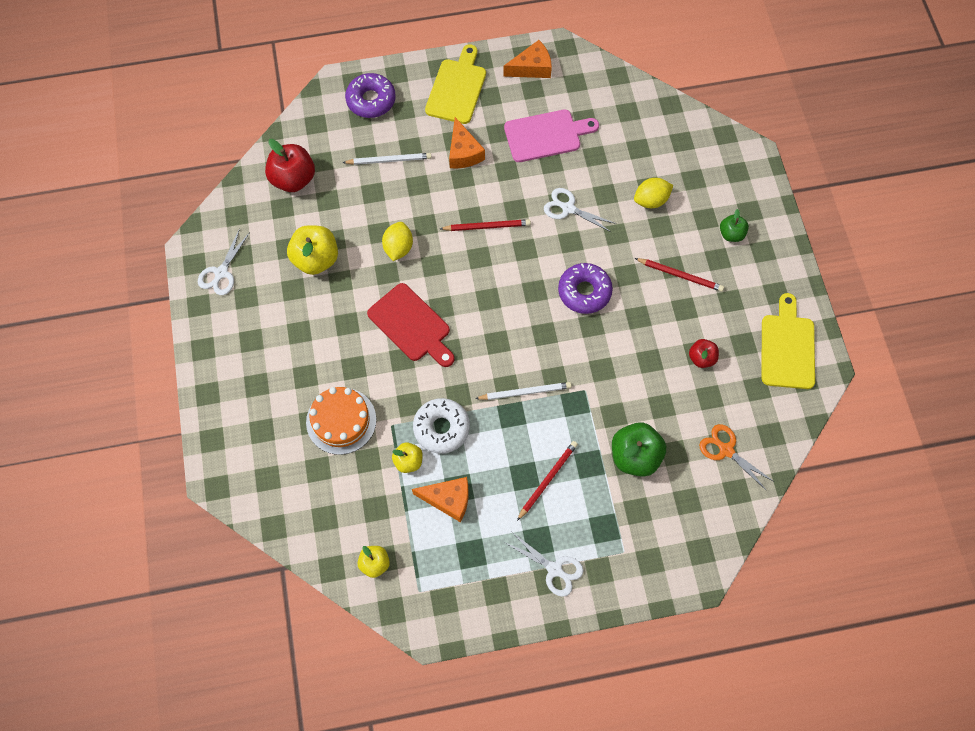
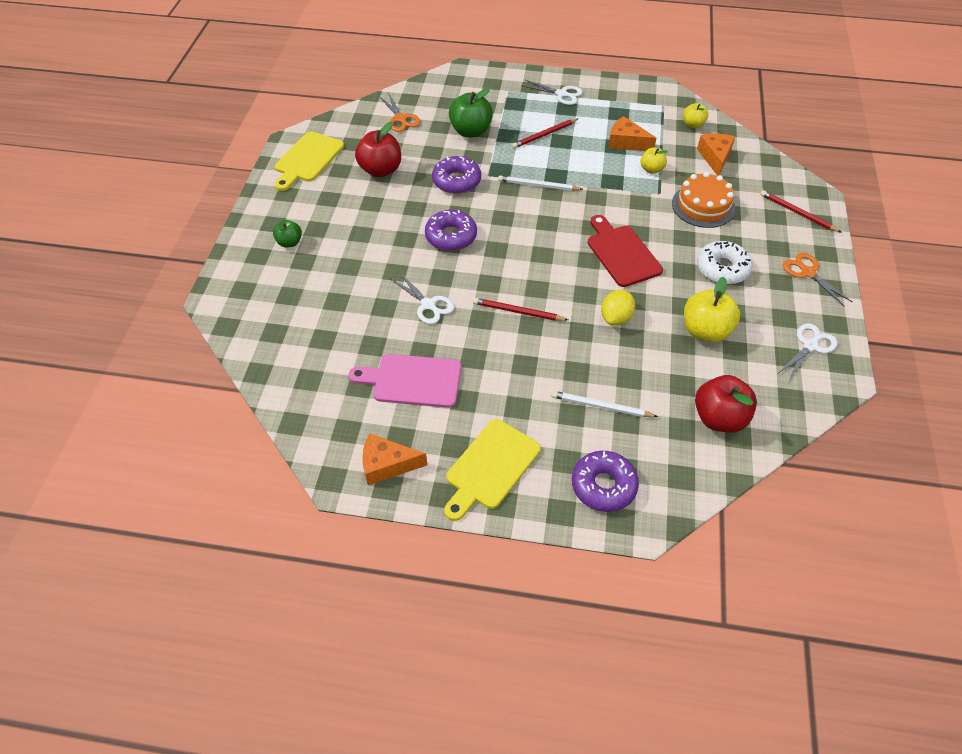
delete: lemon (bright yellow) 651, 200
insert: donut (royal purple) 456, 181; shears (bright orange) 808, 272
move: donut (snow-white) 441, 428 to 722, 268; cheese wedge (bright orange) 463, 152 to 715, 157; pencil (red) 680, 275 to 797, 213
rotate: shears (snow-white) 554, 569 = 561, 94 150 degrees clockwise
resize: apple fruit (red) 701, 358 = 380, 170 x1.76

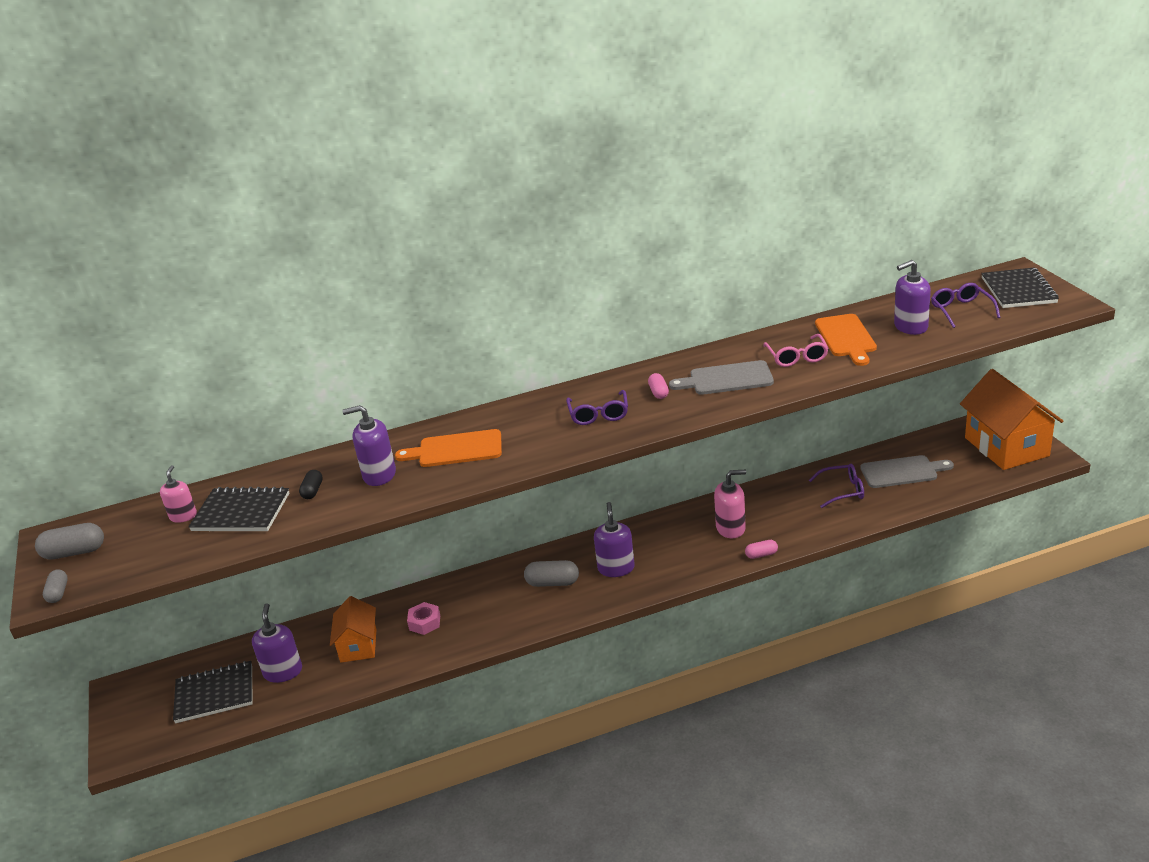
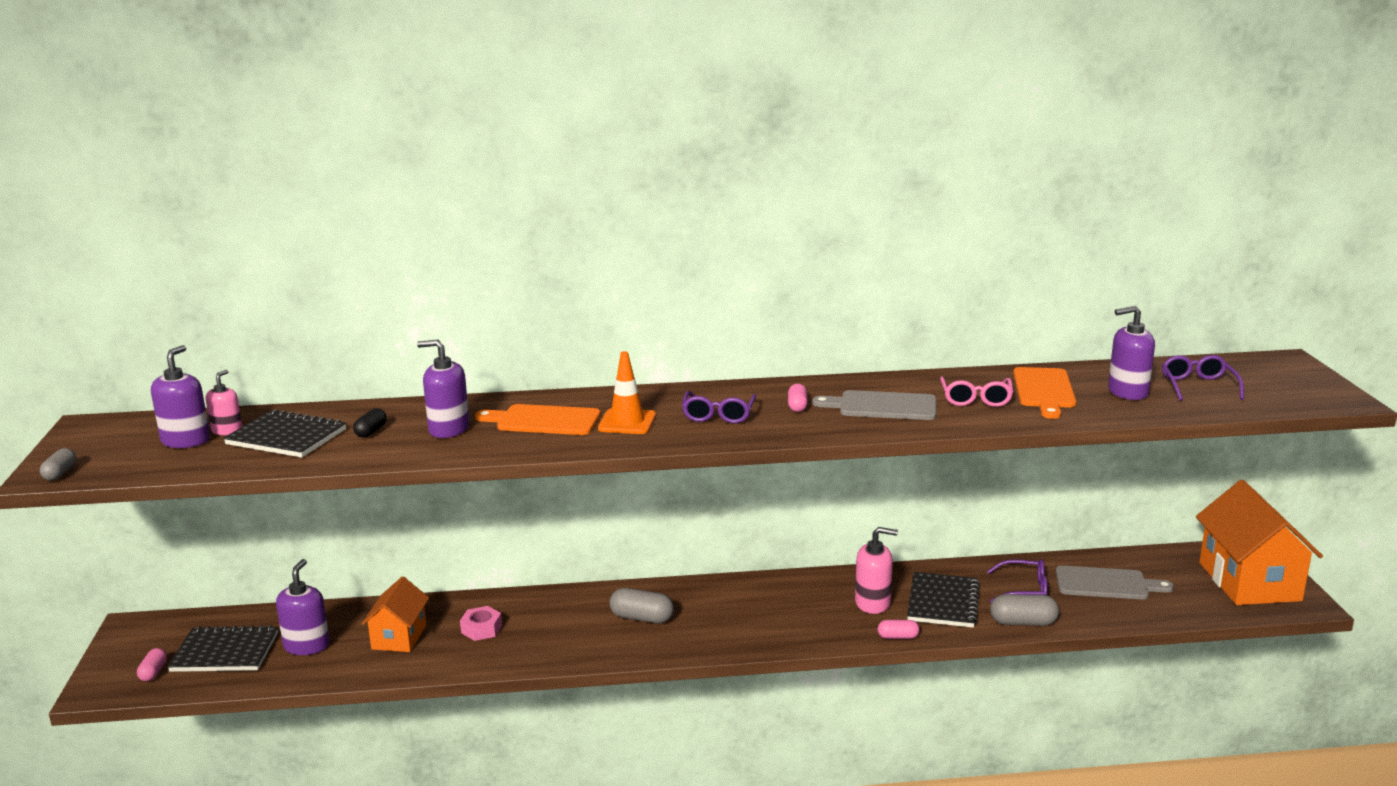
insert: pill shape (rose-pink) 153, 672; road cone (bright orange) 627, 422
move: pill shape (ash-grey) 74, 552 to 1023, 622; soap dispenser (royal purple) 616, 568 to 186, 441; notepad (jet-black) 1018, 290 to 942, 602

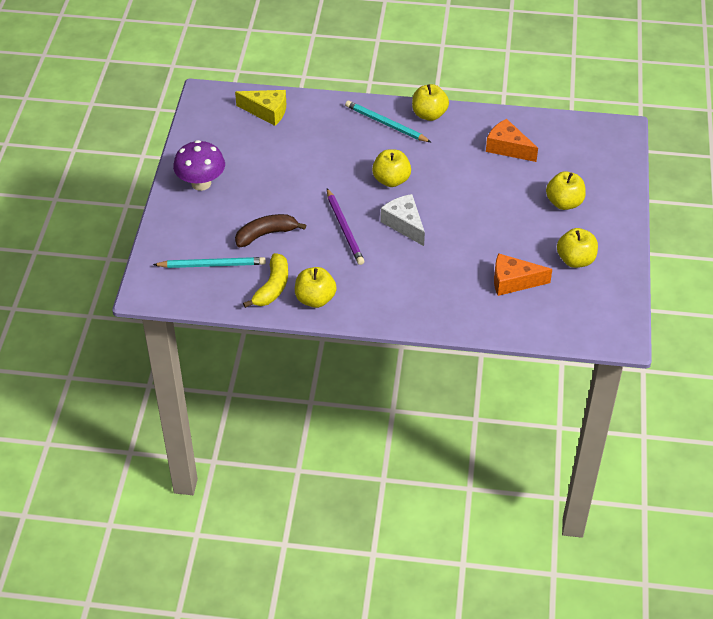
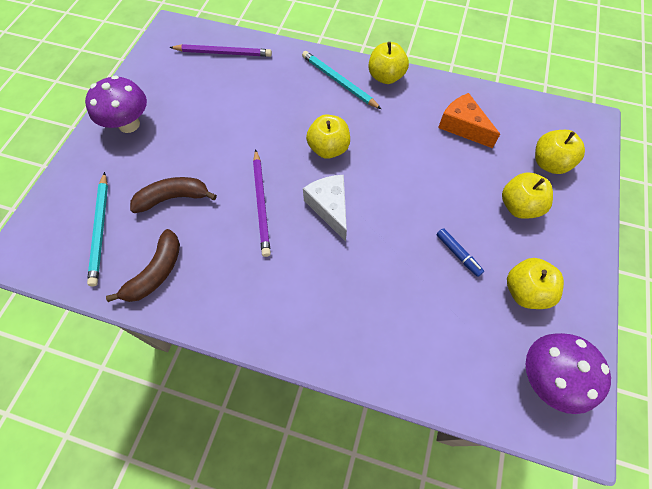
delete: cheese wedge (bright orange) 513, 281
insert: felt pen (blue) 458, 254; fungus (royal purple) 547, 378
move: apple fruit (bright yellow) 315, 299 to 549, 163
replace: cheese wedge (bright yellow) 267, 112 to pencil (royal purple) 223, 53
recolor: banana (bright yellow) 272, 287 to banana (brown) 156, 272
rotate: pencil (turquoise) 212, 265 = 100, 229 75 degrees clockwise

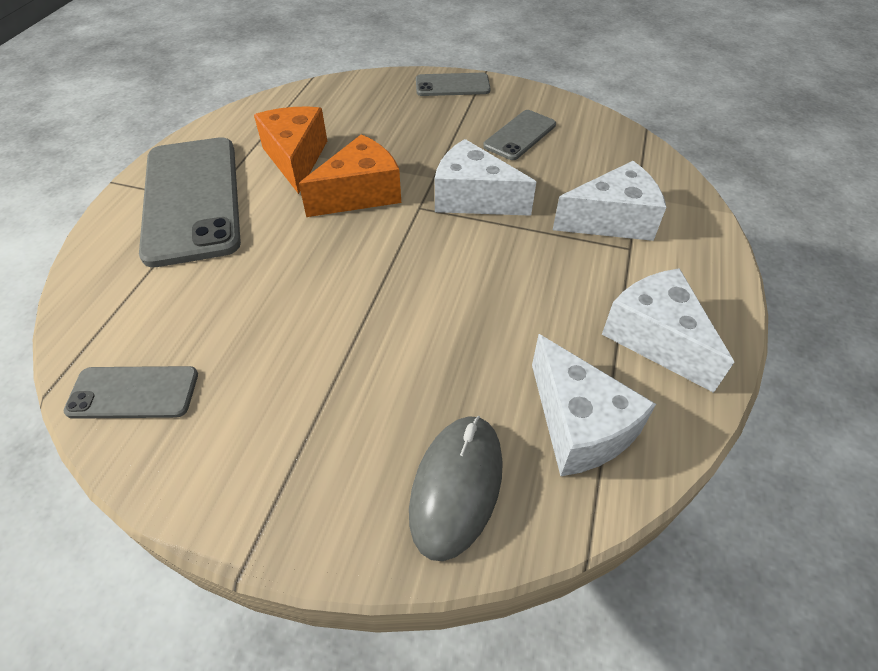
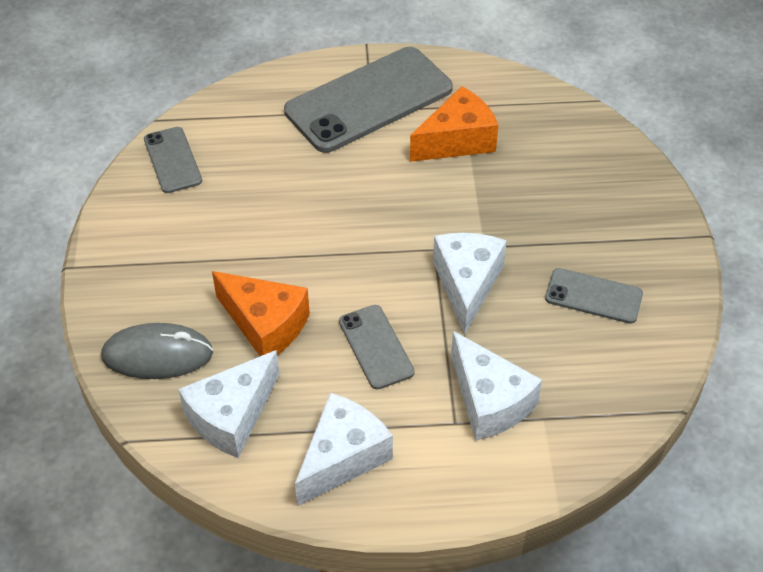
move: cheese wedge (bright orange) 360, 194 to 265, 325; mobile phone (ash-grey) 452, 85 to 376, 347

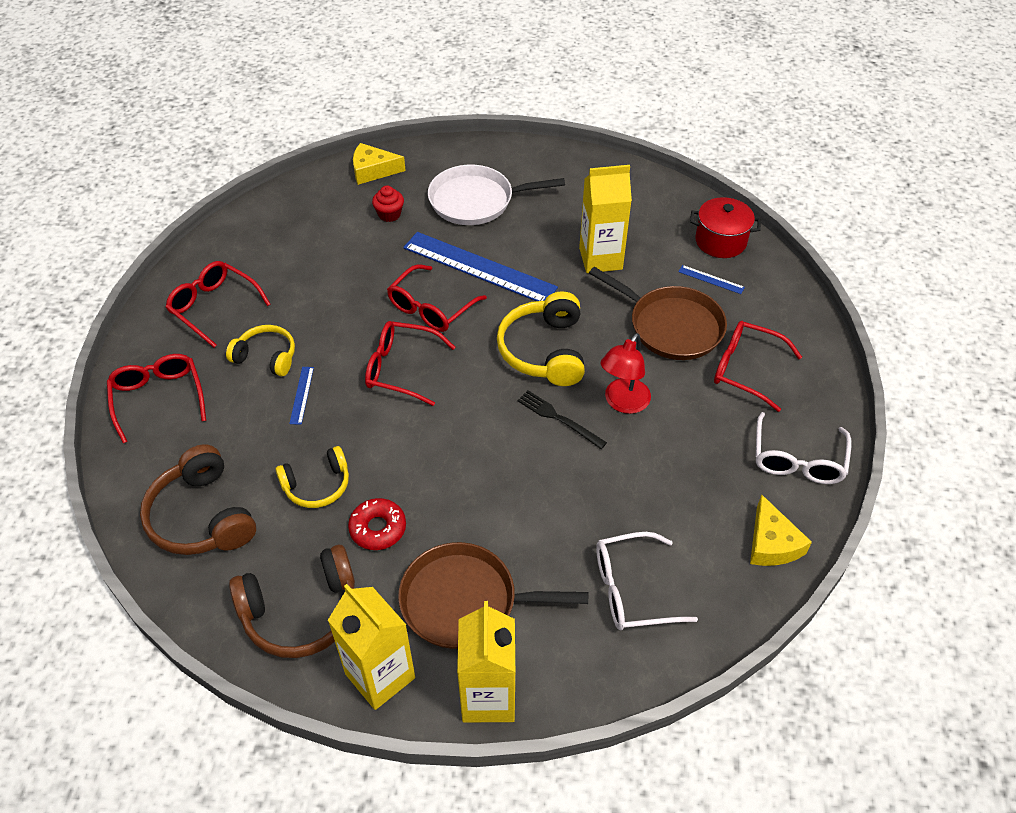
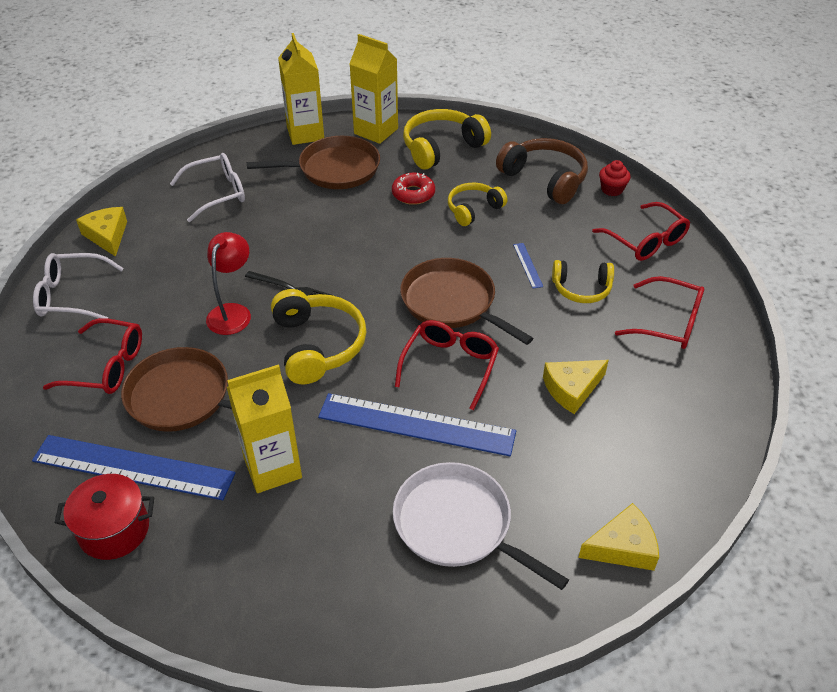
insert: cheese wedge (bright yellow) 572, 389
move: cupcake (red) 389, 214 to 612, 189
replace: eyeglasses (red) 400, 368 to pan (brown) 452, 302
recolor: headphones (brown) 301, 612 to headphones (bright yellow) 441, 147
rotate: pan (snow-white) 476, 201 = 457, 524 120 degrees counterclockwise; eyeglasses (snow-white) 797, 460 = 71, 295 90 degrees counterclockwise
resize: straightedge (blue) 711, 279 = 133, 467 x2.48

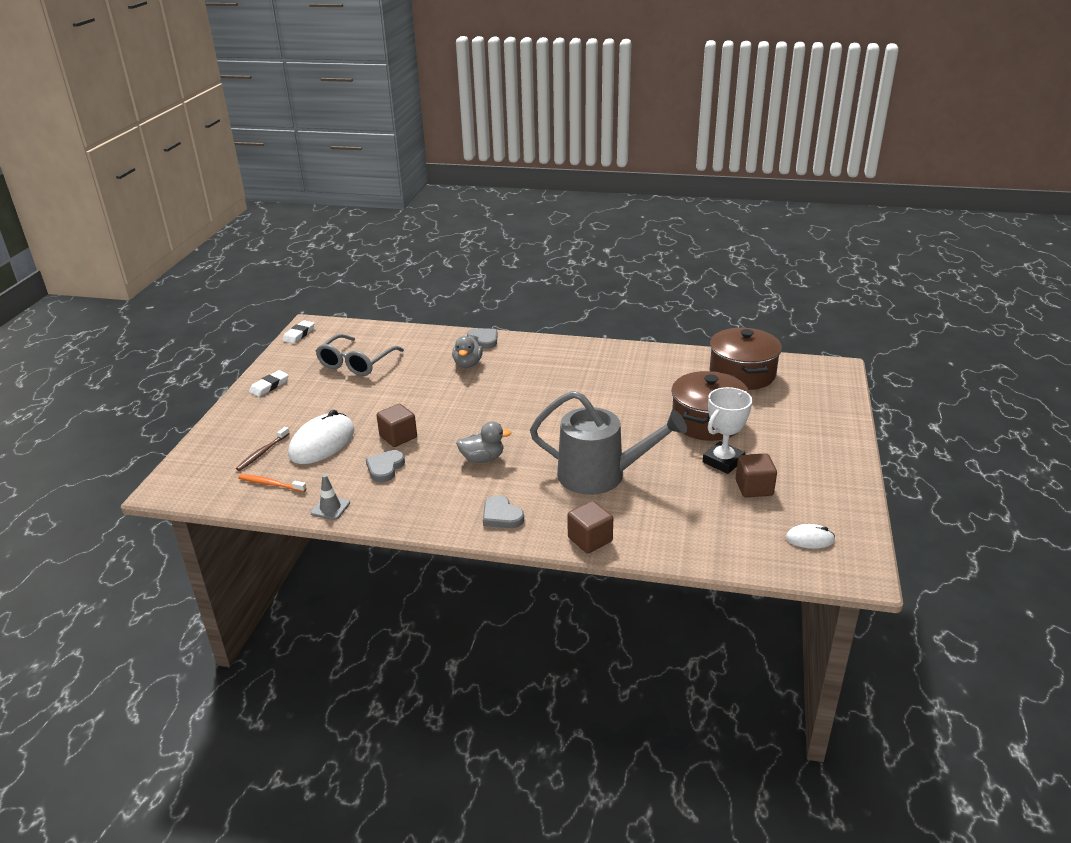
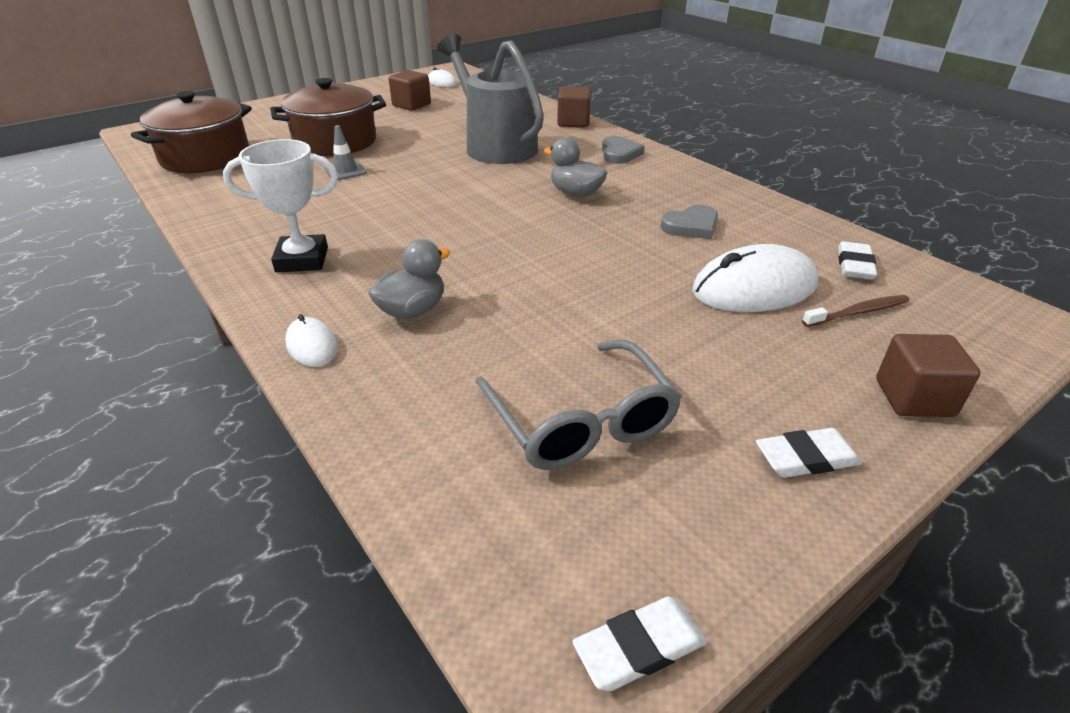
move: road cone (ash-grey) 330, 508 to 345, 171; block (brown) 398, 437 to 914, 398; prize cup (snow-white) 723, 461 to 302, 259
replace: dental brush (bright orange) 270, 484 to gum eraser (snow-white) 854, 265; heart shape (ash-grey) 484, 340 to mouse (snow-white) 312, 345
rotate: eyeglasses (ash-grey) 356, 363 = 581, 421 90 degrees clockwise

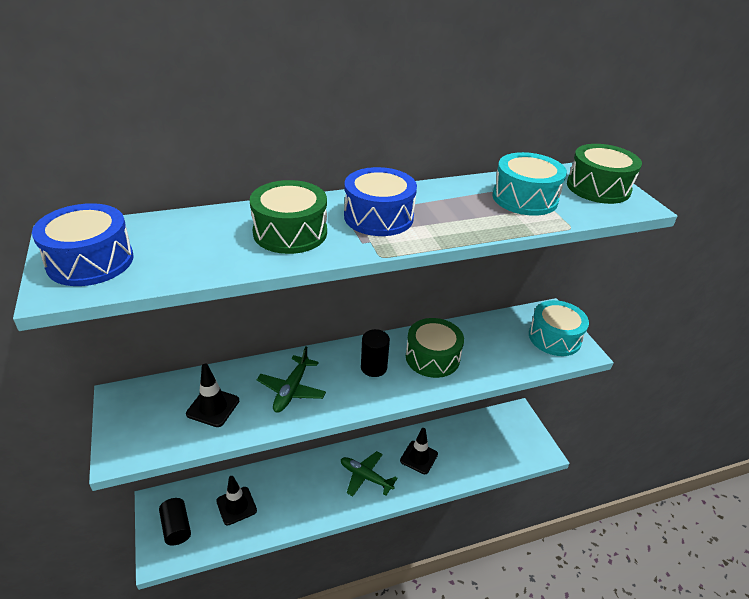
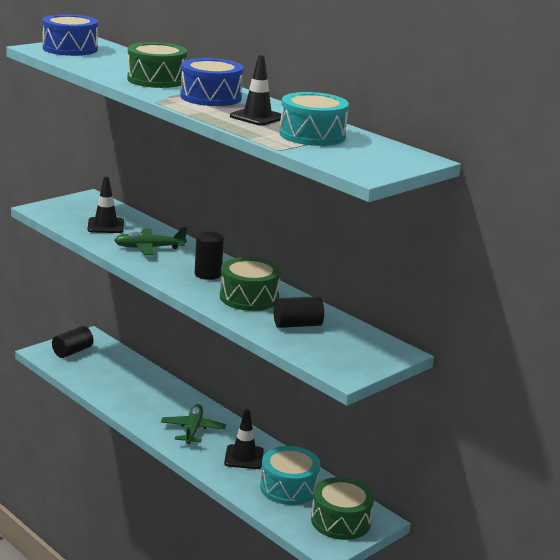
insert: cylinder (jet-black) 297, 325
move: road cone (jet-black) 236, 506 to 257, 117; snare drum (turquoise) 554, 337 to 289, 487; snare drum (leaf-green) 598, 188 to 341, 521

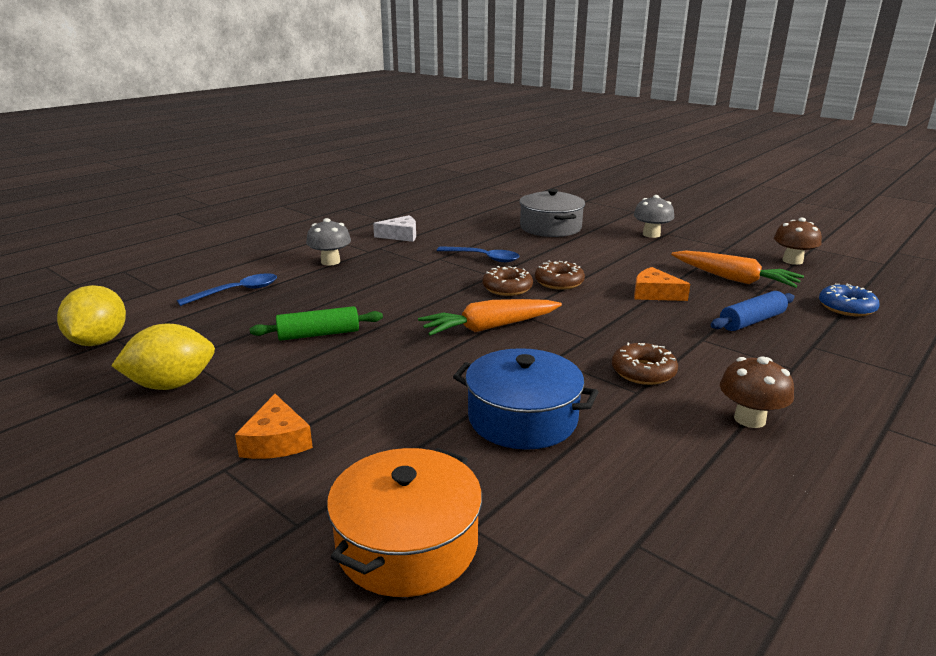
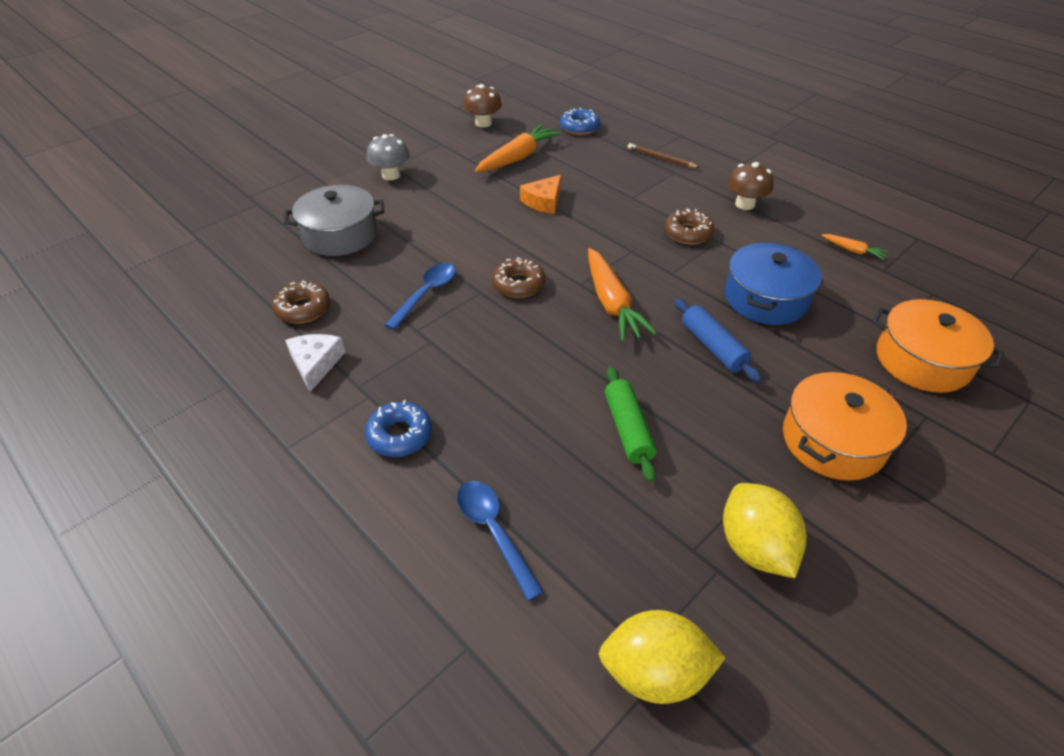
insert: pencil (brown) 661, 158; carrot (bright orange) 853, 251
move: donut (brown) 559, 282 to 303, 309; dough roller (blue) 752, 321 to 713, 347
replace: cheese wedge (bright orange) 276, 441 to stockpot (bright orange) 833, 440; fungus (ash-grey) 330, 261 to donut (blue) 400, 435

